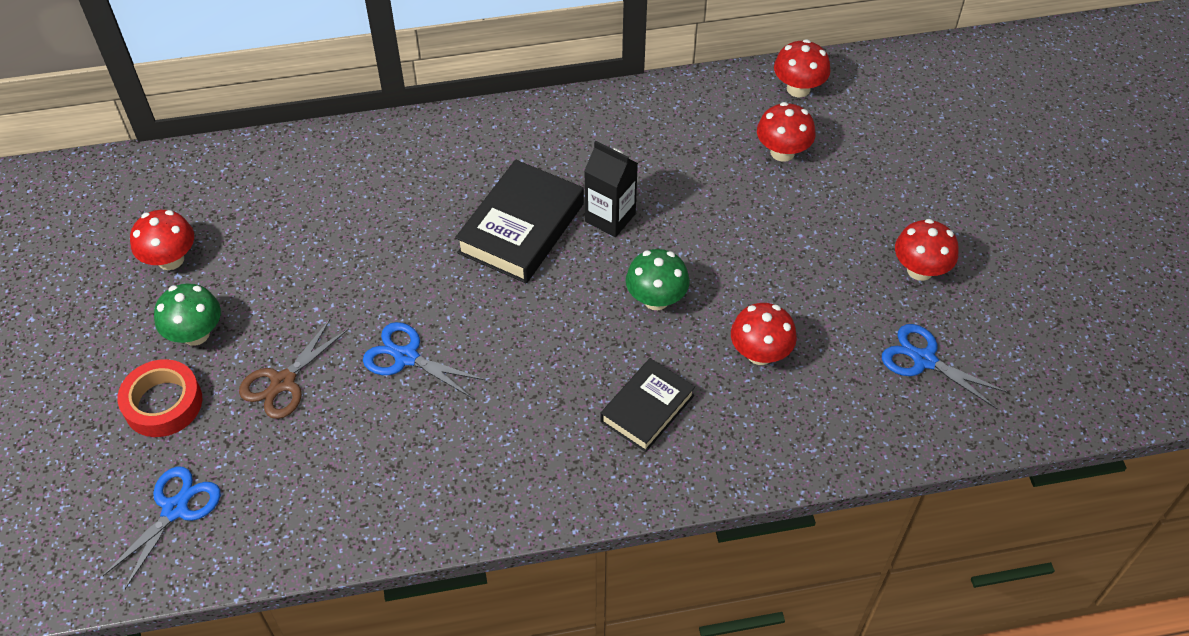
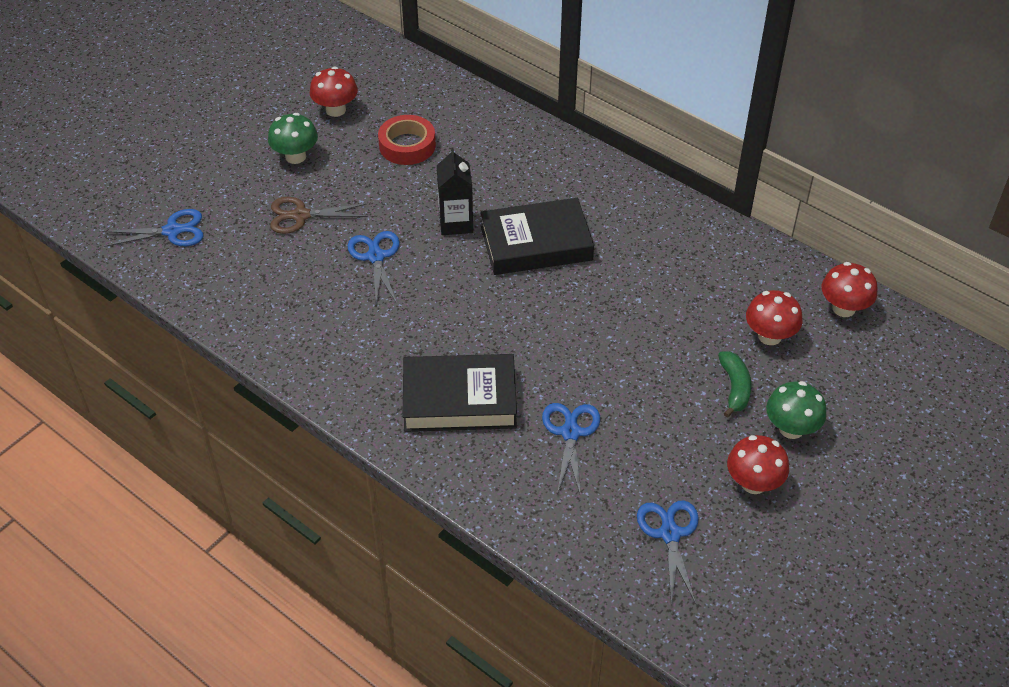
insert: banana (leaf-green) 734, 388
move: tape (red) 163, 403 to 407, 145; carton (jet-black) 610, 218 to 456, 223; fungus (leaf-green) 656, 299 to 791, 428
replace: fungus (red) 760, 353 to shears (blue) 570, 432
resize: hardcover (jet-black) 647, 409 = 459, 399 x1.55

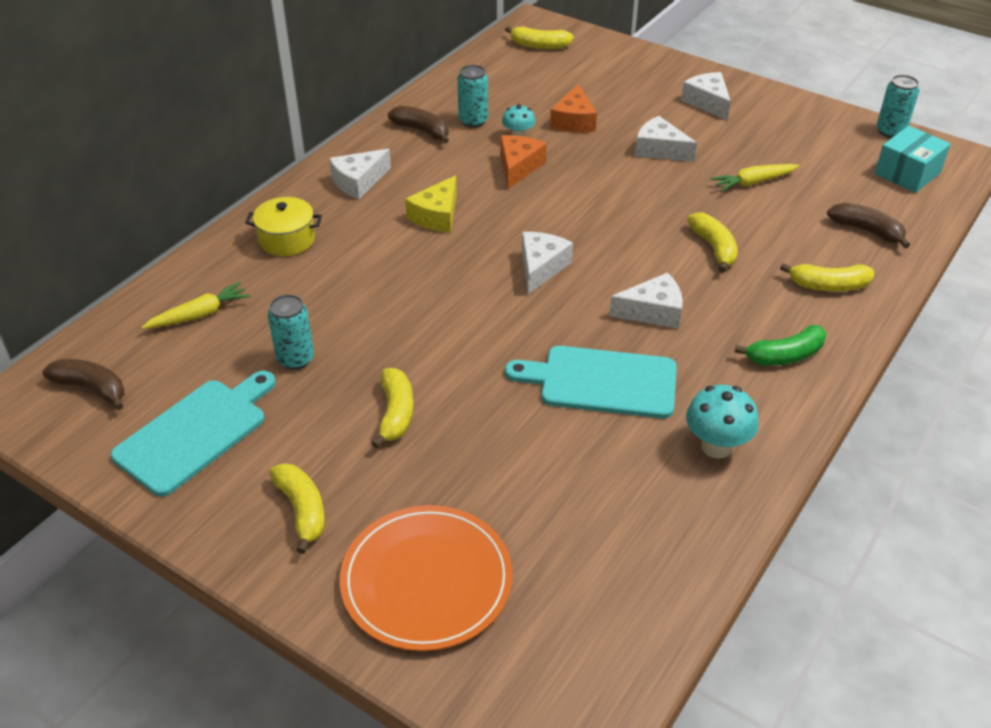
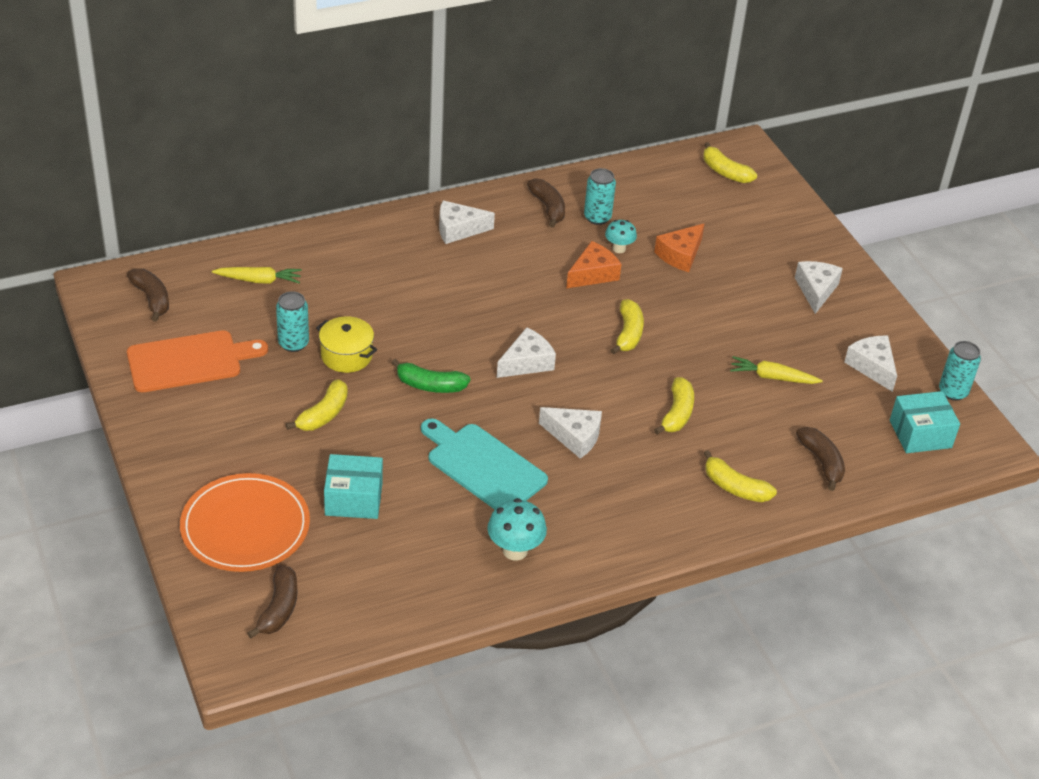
delete: cheese wedge (bright yellow) 437, 215
insert: banana (brown) 279, 608; package (turquoise) 353, 499
move: stockpot (bright yellow) 287, 240 to 346, 356; banana (bright yellow) 302, 510 to 628, 333; cheese wedge (snow-white) 660, 150 to 872, 367; banana (leaf-green) 785, 356 to 430, 385
recolor: chopping board (turquoise) 195, 433 to chopping board (bright orange) 189, 361

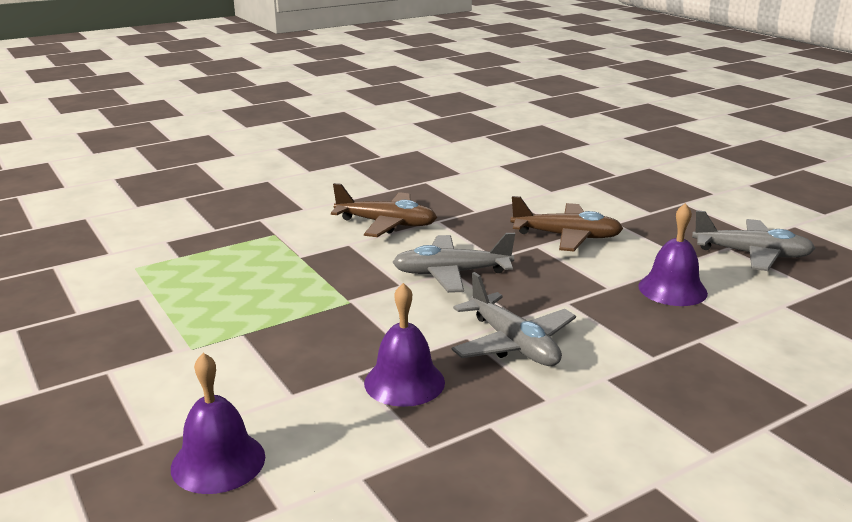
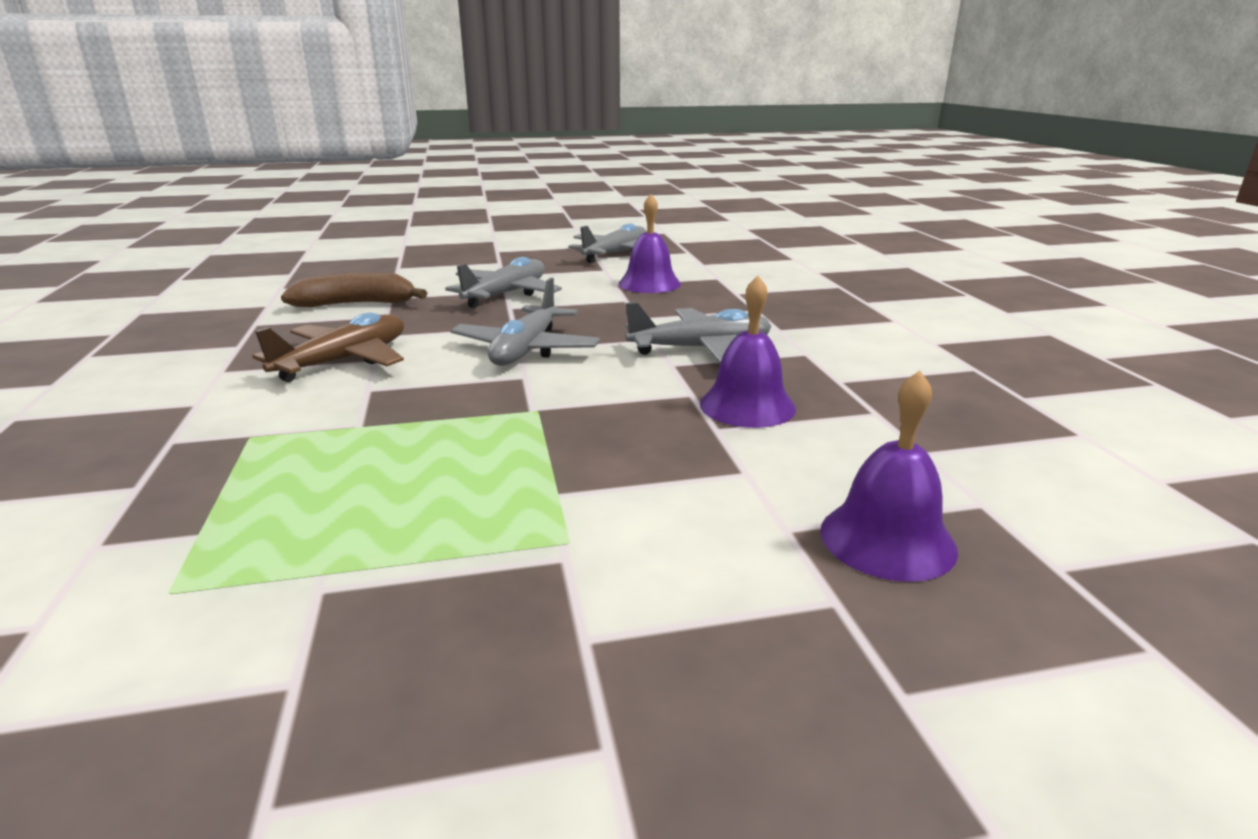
insert: banana (brown) 356, 304
recolor: toy plane (brown) 566, 236 to toy plane (ash-grey) 506, 294

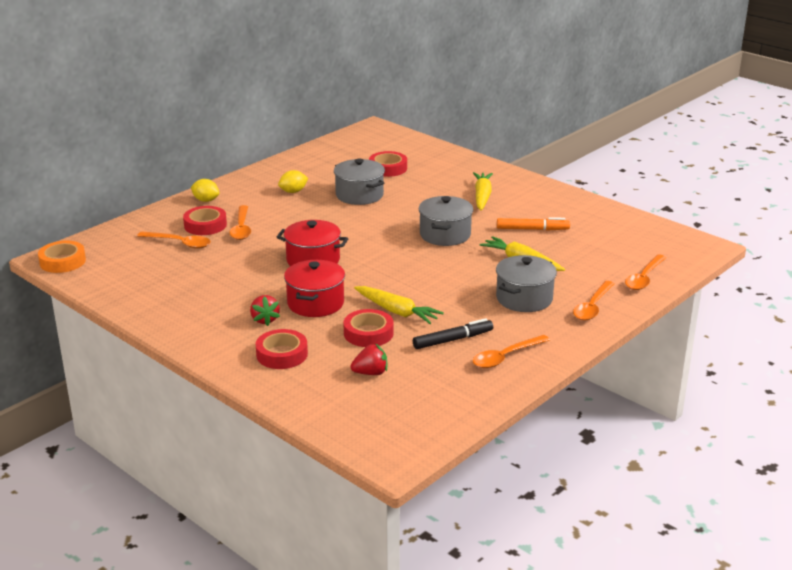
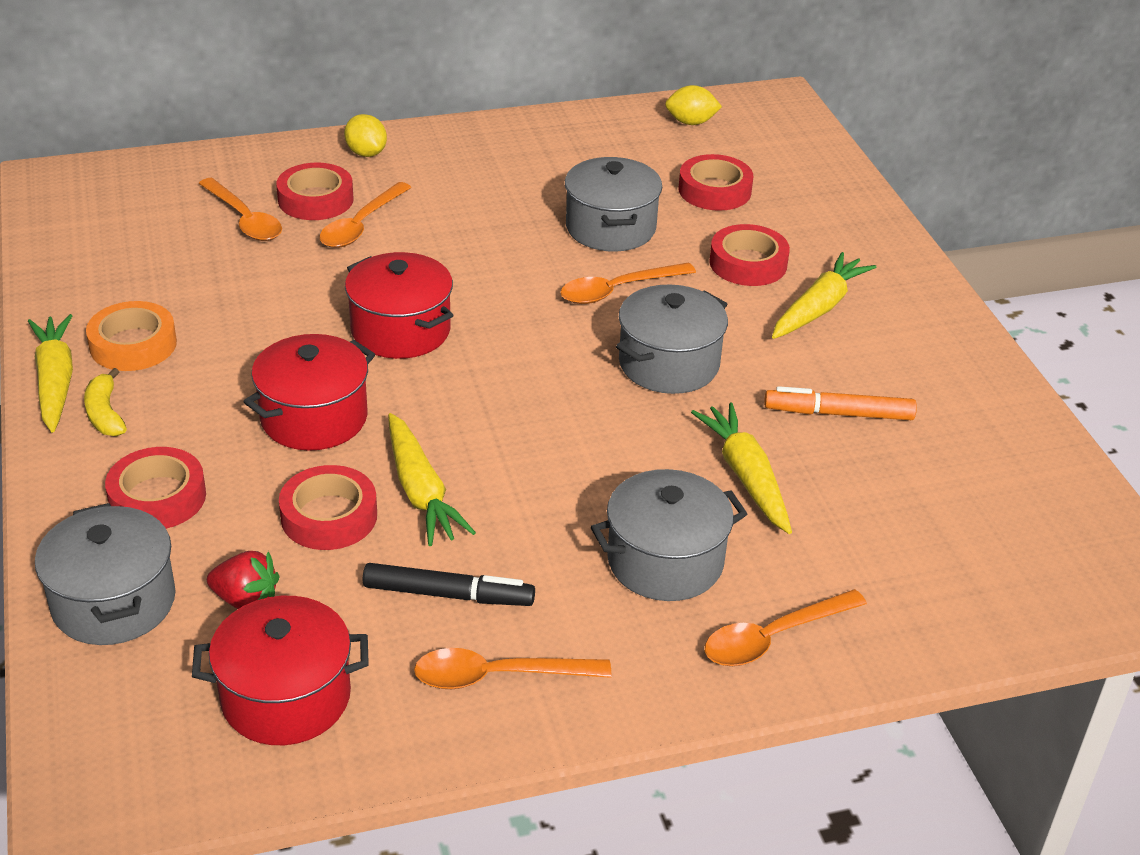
delete: toy strawberry (red) 265, 320
insert: carrot (bright yellow) 55, 382; stockpot (ash-grey) 114, 602; banana (bright yellow) 105, 414; stockpot (red) 286, 697; tape (red) 748, 263
move: tape (bright orange) 62, 261 to 133, 344; lemon (bright yellow) 293, 191 to 691, 122; tablespoon (bright orange) 644, 278 to 618, 290
rotate: felt pen (bright orange) 532, 229 = 838, 414 150 degrees clockwise

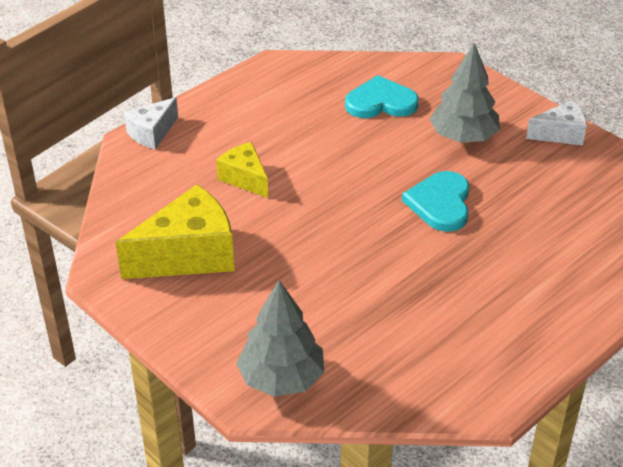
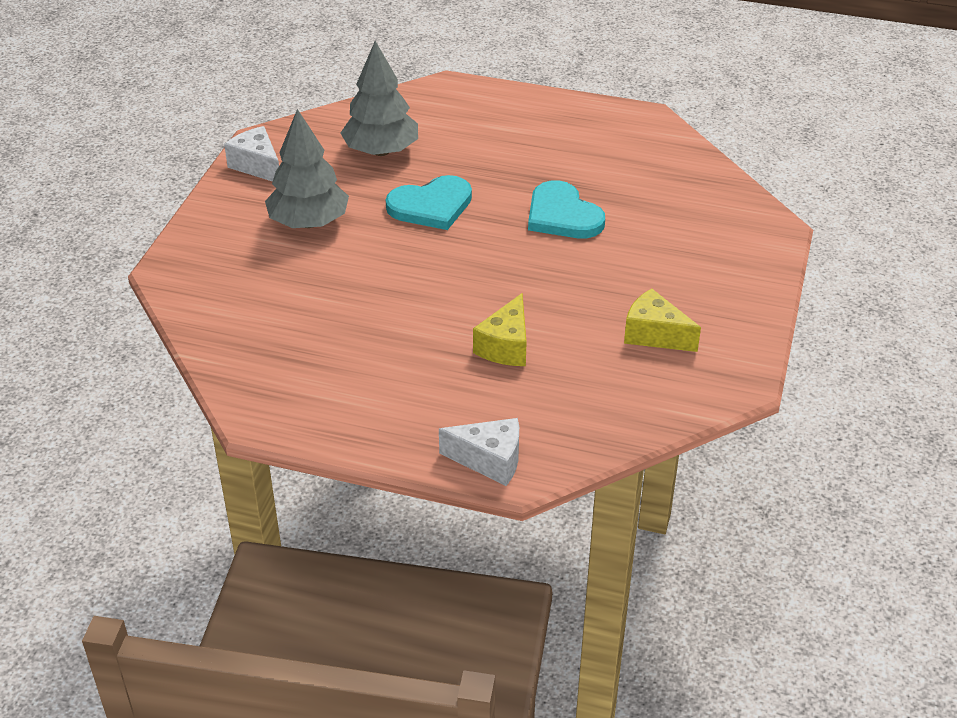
move: fir tree (ash-grey) 281, 378 to 381, 151; heart shape (turquoise) 381, 102 to 562, 215
resize: cheese wedge (bright yellow) 188, 255 = 654, 335 x0.56

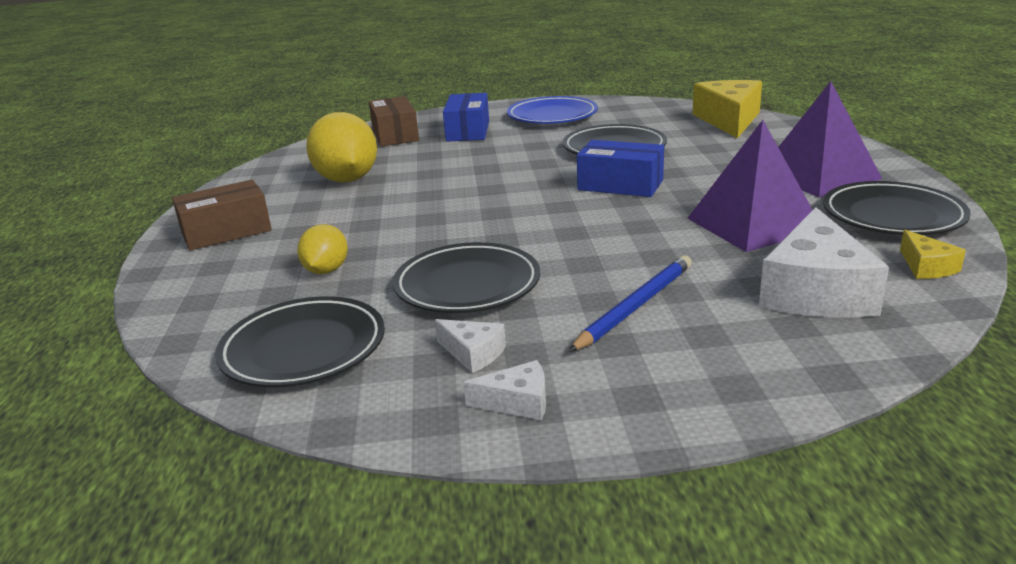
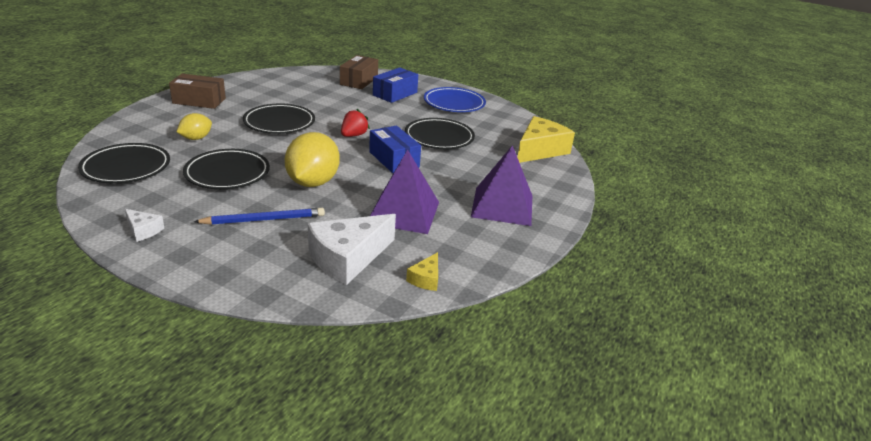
delete: cheese wedge (snow-white) 473, 353
insert: toy strawberry (red) 353, 135
move: lemon (bright yellow) 347, 180 to 313, 182; plate (jet-black) 892, 216 to 279, 123

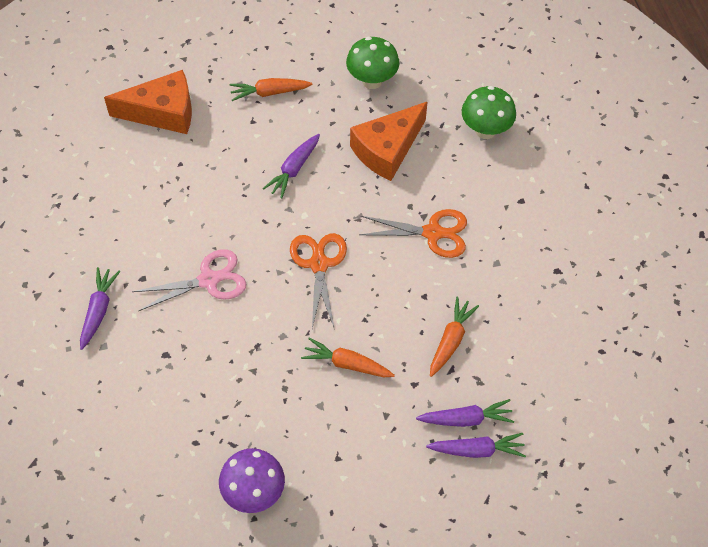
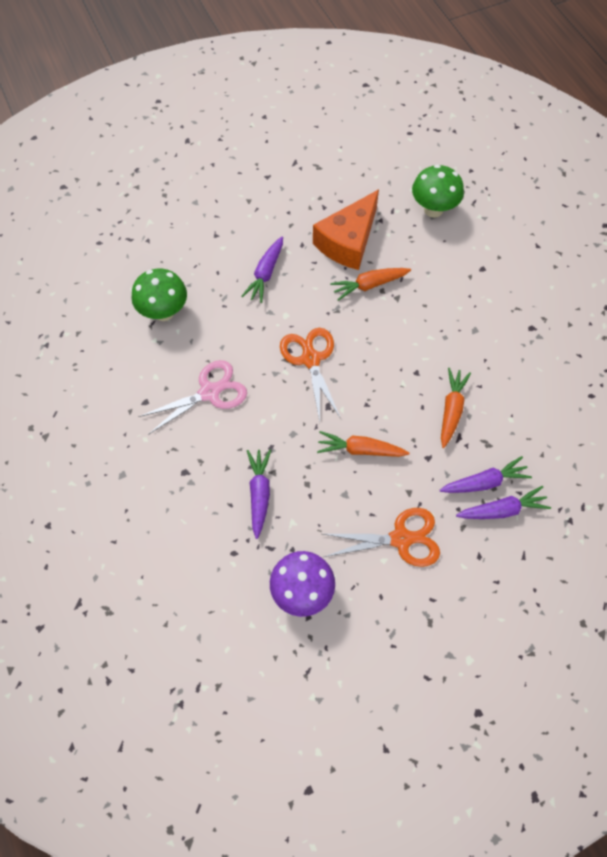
delete: cheese wedge (bright orange) 163, 112
move: carrot (royal purple) 99, 310 to 259, 493; carrot (bright orange) 269, 92 to 369, 285; fungus (leaf-green) 372, 81 to 164, 312; shears (bright orange) 433, 233 to 401, 539

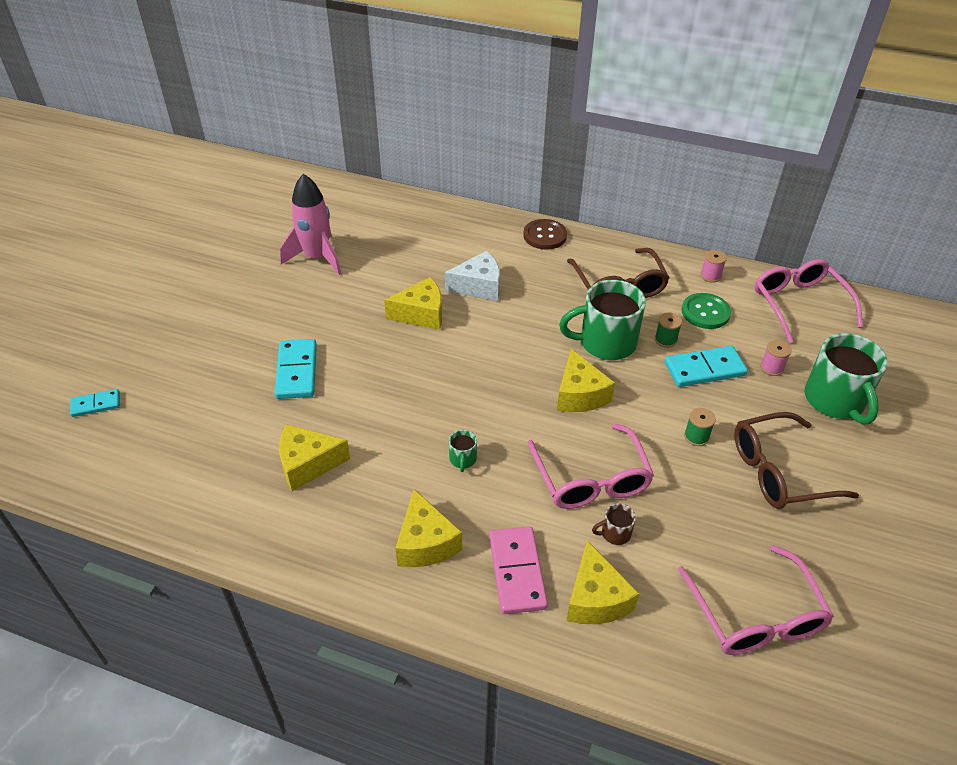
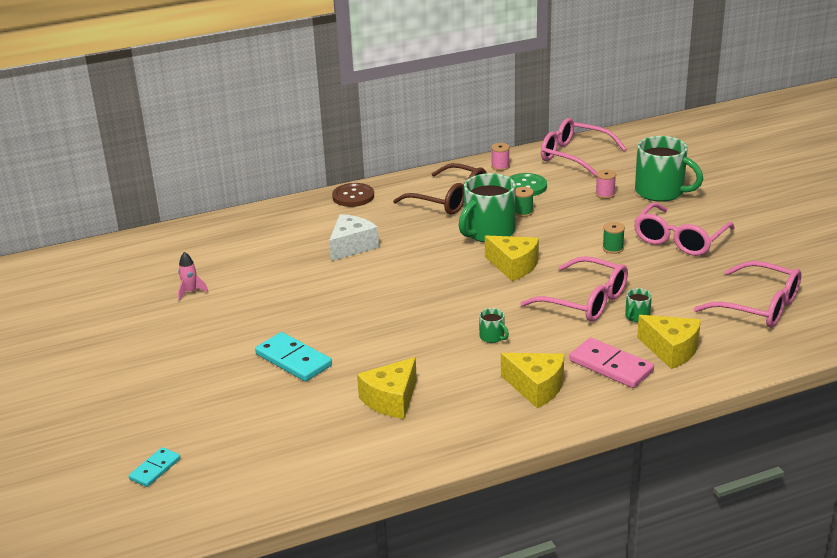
delete: cheese wedge (bright yellow) 421, 314; domino piece (turquoise) 704, 369
recolor: coffee mug (brown) 615, 533 to coffee mug (leaf-green) 637, 317; eyeglasses (brown) 779, 471 to eyeglasses (rose-pink) 679, 239
resize: spaceship (rose-pink) 317, 258 = 190, 292 x0.46

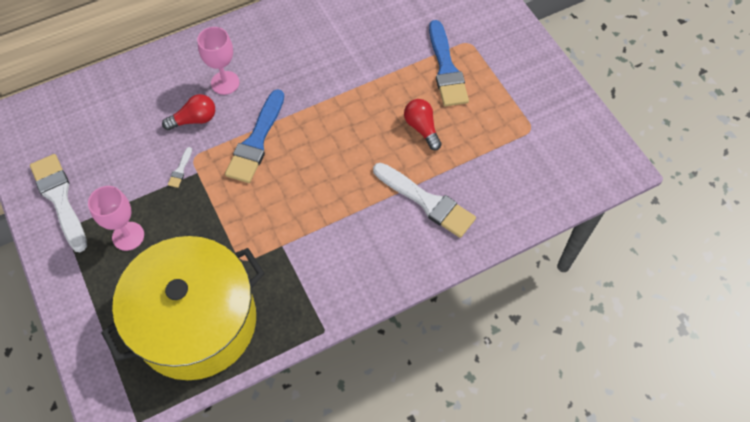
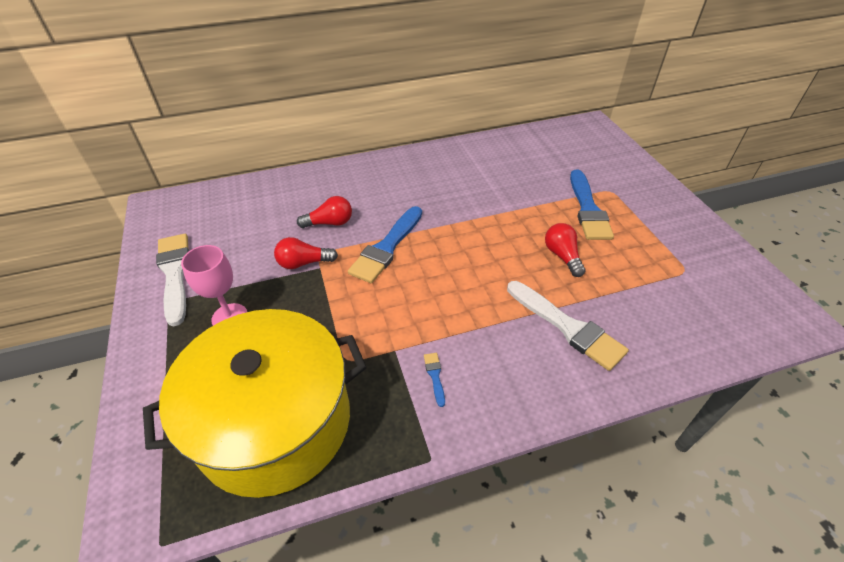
delete: chalice (rose-pink) 225, 83
insert: paint brush (blue) 435, 376
replace: paint brush (snow-white) 180, 170 to light bulb (red) 303, 263

